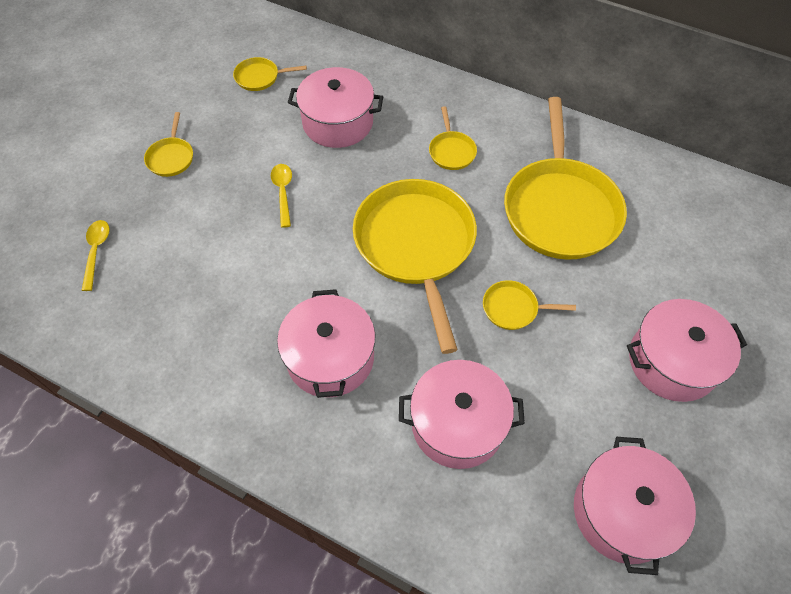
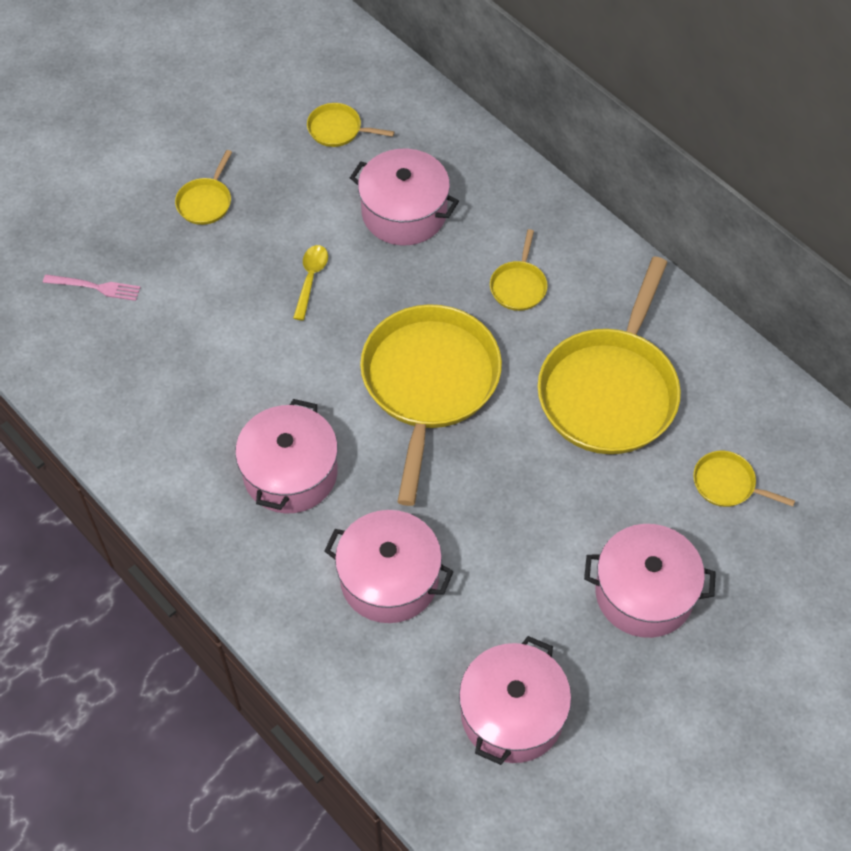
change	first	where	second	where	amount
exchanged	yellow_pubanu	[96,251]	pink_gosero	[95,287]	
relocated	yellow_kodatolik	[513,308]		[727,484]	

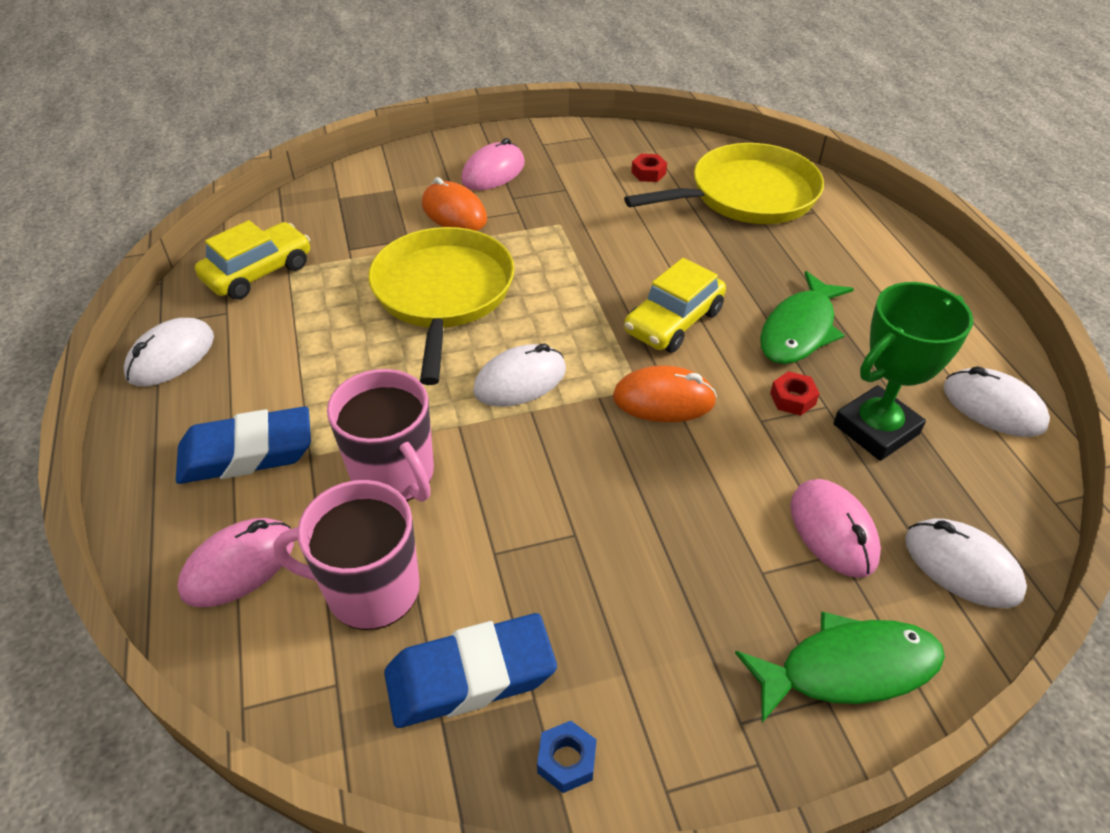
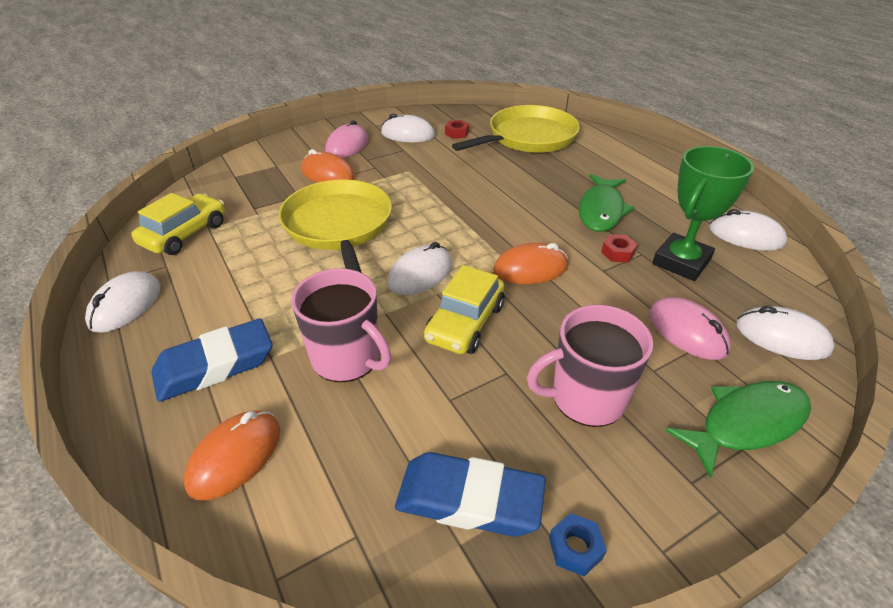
change	first	where	second	where	amount
colour	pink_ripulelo	[238,565]	orange_ripulelo	[235,456]	
appeared			white_ripulelo	[407,134]	
spun	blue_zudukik	[470,676]		[469,500]	45 degrees clockwise
relocated	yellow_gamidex	[673,321]		[465,323]	
relocated	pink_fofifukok	[370,589]		[586,398]	

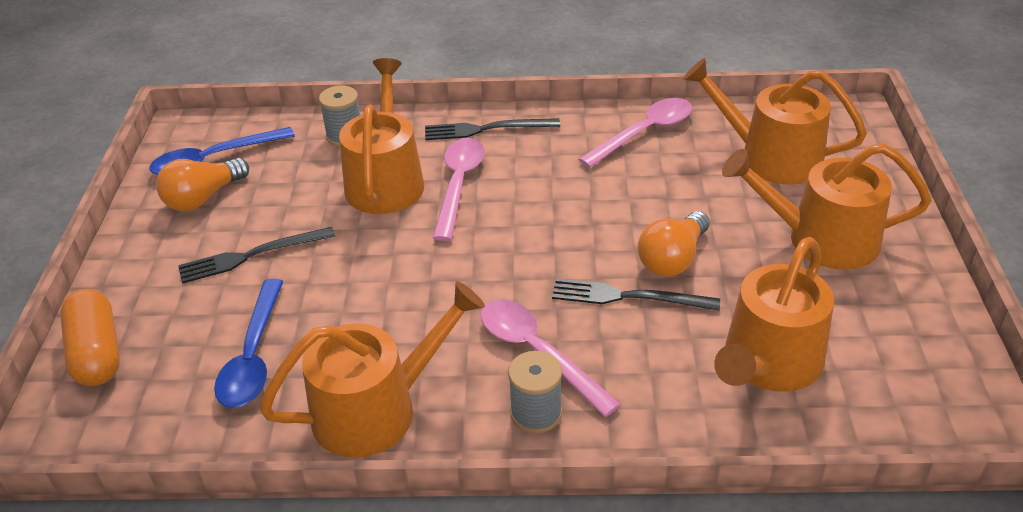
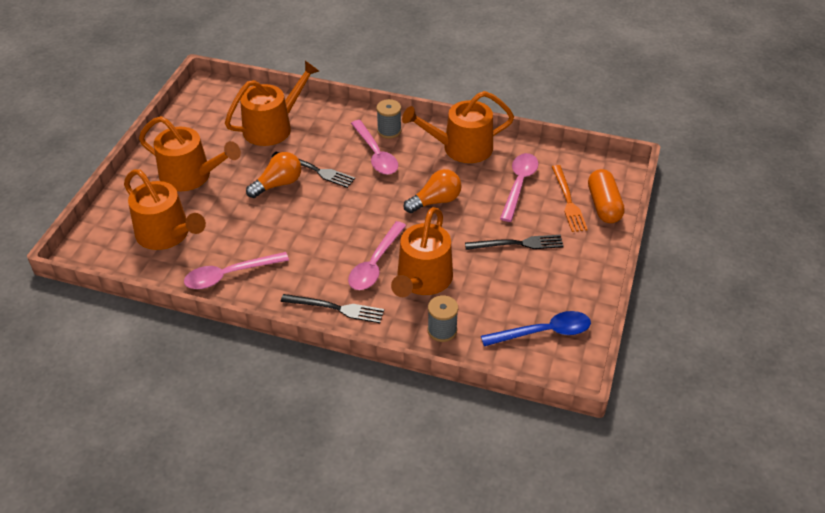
change	first	where	second	where	amount
relocated	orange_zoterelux	[203,198]		[435,201]	
colour	blue_pubanu	[253,356]	pink_pubanu	[519,185]	
appeared			orange_gosero	[568,201]	

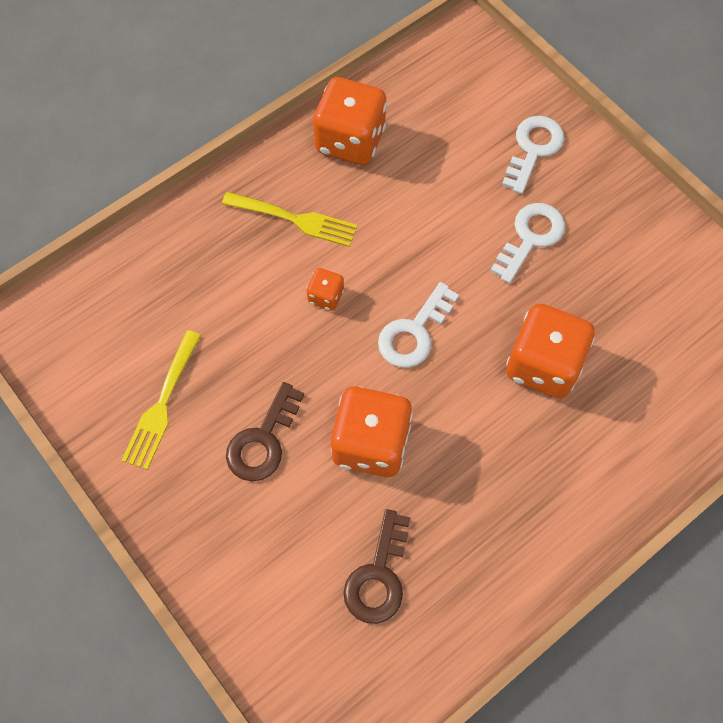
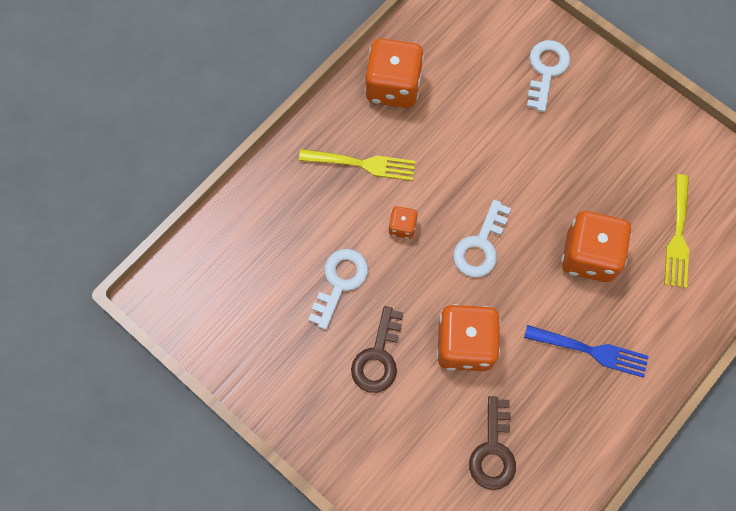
change	first	where	second	where	amount
relocated	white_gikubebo	[530,237]		[340,282]	
appeared			blue_gosero	[591,351]	
relocated	yellow_gosero	[162,404]		[677,236]	

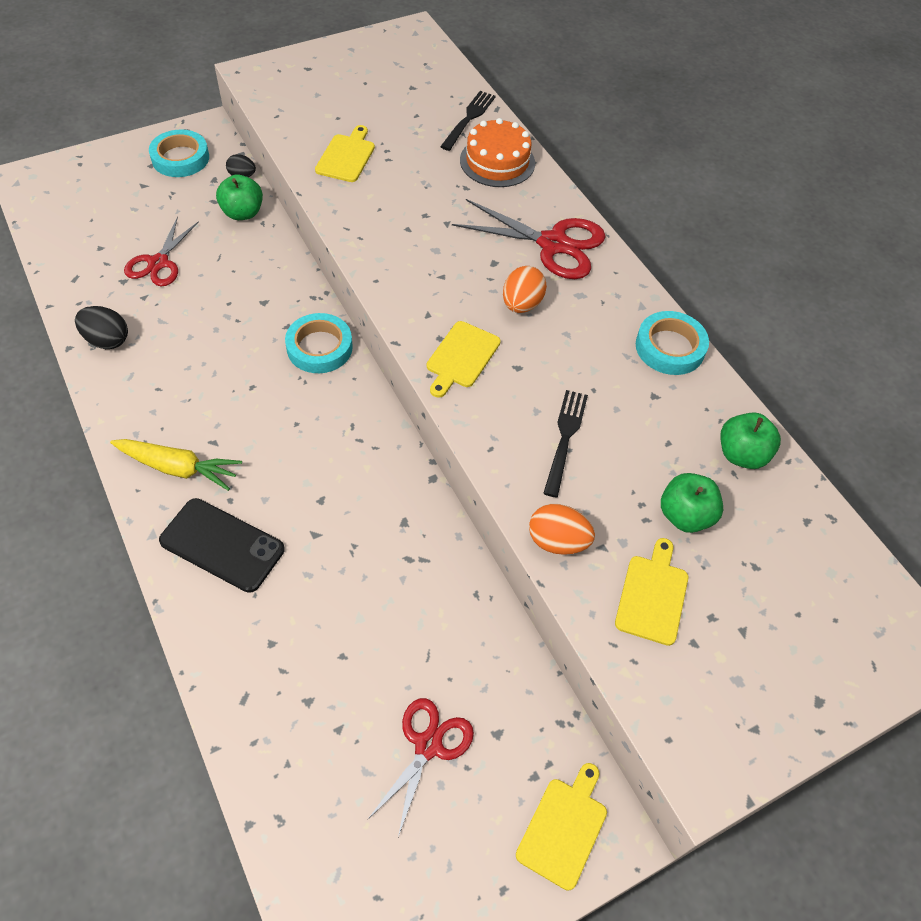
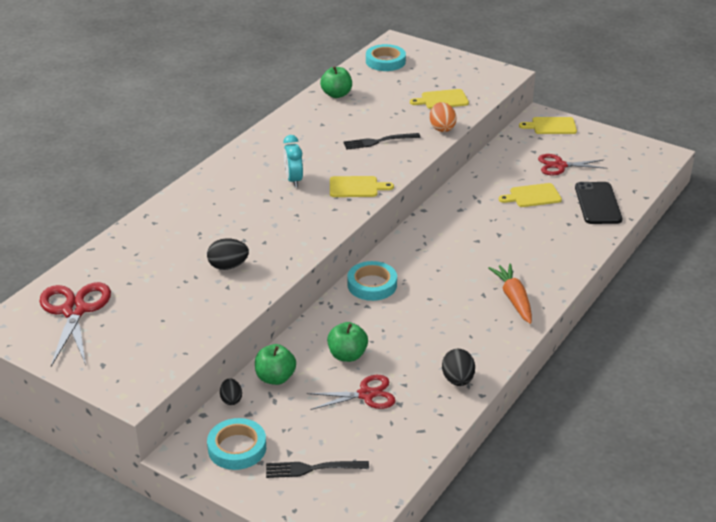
change	first	where	second	where	amount
relocated	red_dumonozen	[553,244]		[74,311]	
appeared			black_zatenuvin	[228,266]	
relocated	black_gosero	[469,119]		[312,469]	
exchanged	orange_zatenuvin	[521,304]	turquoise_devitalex	[293,180]	
relocated	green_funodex	[685,515]		[347,355]	
relocated	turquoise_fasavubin	[670,347]		[385,61]	
colour	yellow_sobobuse	[179,468]	orange_sobobuse	[513,298]	
relocated	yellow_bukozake	[346,156]		[532,196]	
relocated	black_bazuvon	[222,545]		[597,203]	
missing	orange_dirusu	[497,161]			

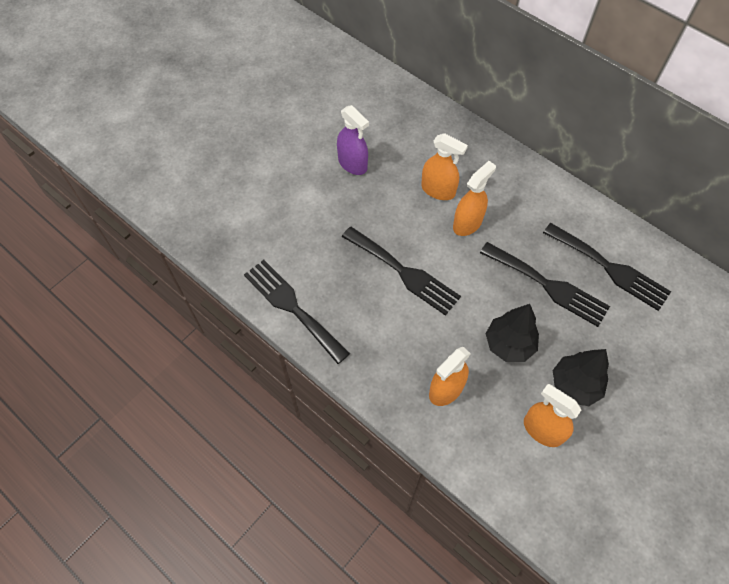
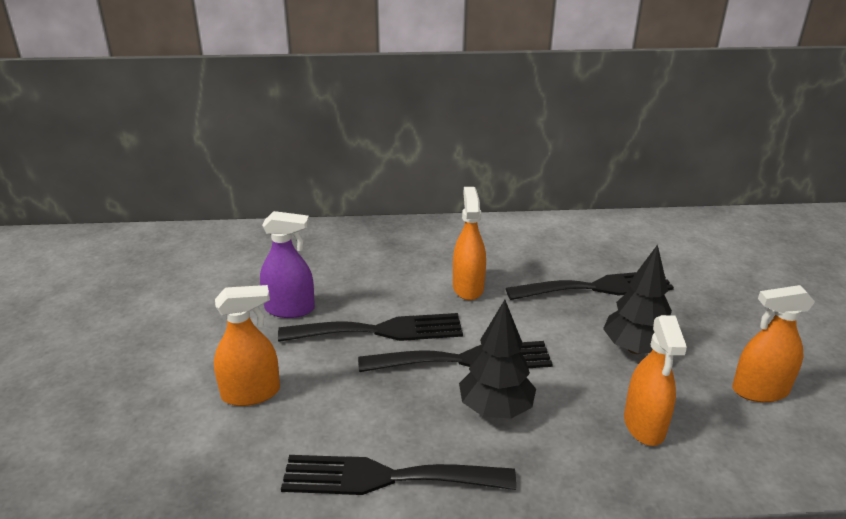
change	first	where	second	where	amount
relocated	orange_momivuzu	[438,190]		[251,393]	
relocated	black_gosero	[610,268]		[380,331]	
relocated	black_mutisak	[574,385]		[495,409]	

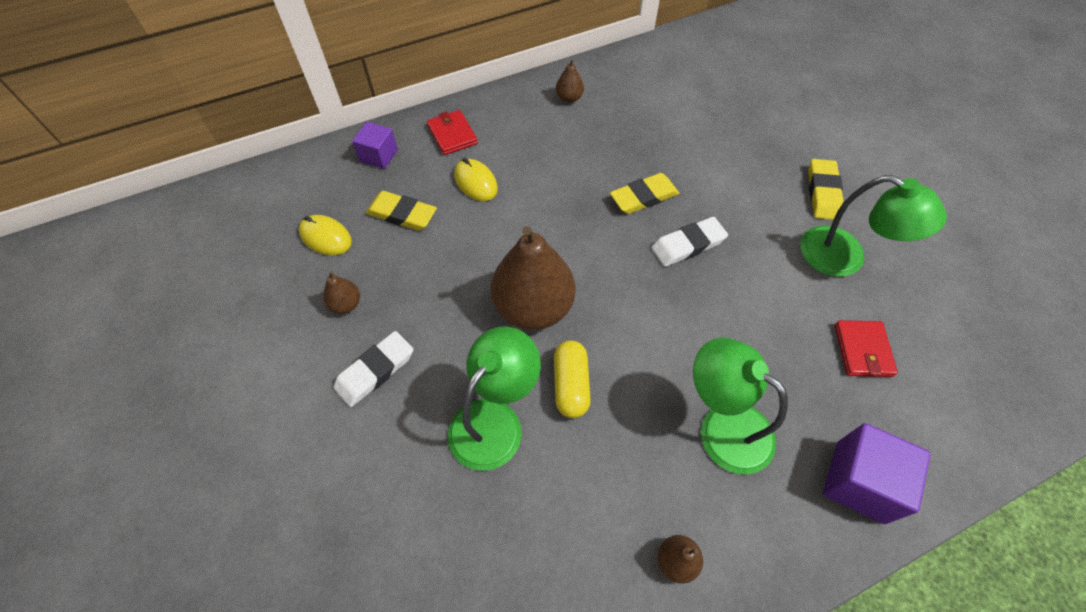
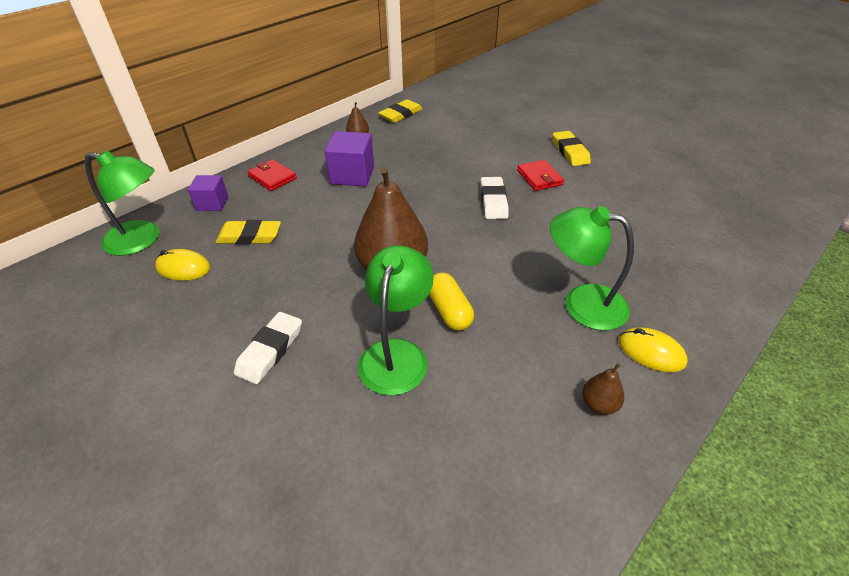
change	first	where	second	where	amount
relocated	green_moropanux	[845,258]		[142,240]	
relocated	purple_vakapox	[859,482]		[352,175]	
relocated	yellow_zudukik	[644,197]		[401,114]	
spun	white_zudukik	[688,245]		[493,201]	45 degrees counterclockwise
relocated	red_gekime	[862,350]		[539,177]	
relocated	yellow_ripulelo	[476,182]		[651,352]	
missing	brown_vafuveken	[346,304]			

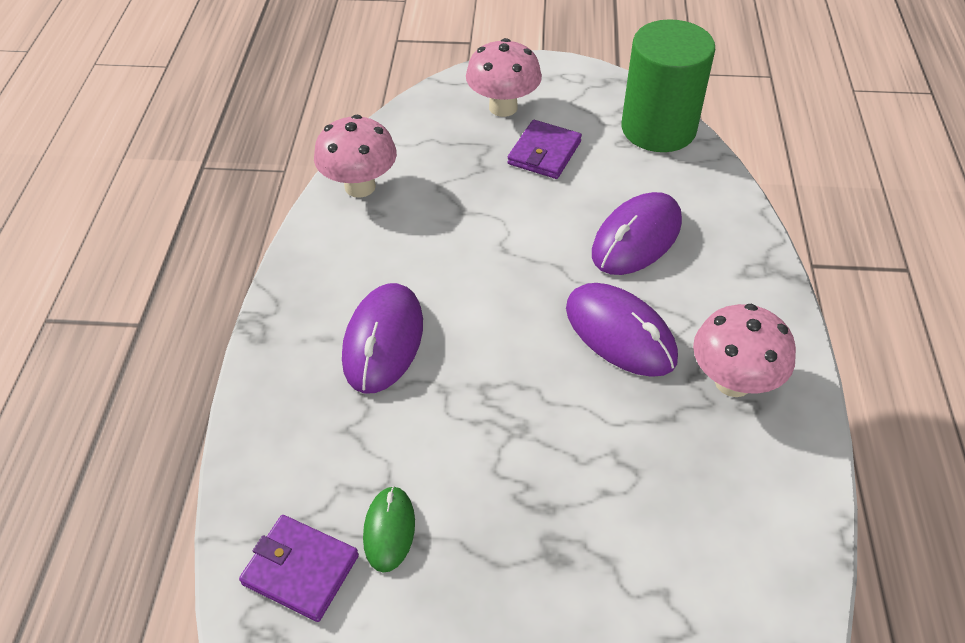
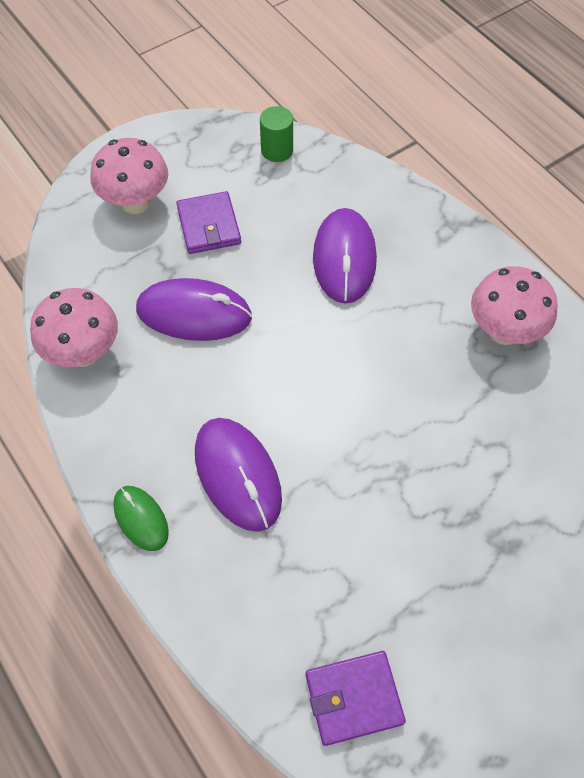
change	first	where	second	where	amount
relocated	green_ripulelo	[389,530]		[141,519]	
relocated	purple_ripulelo	[620,333]		[194,313]	
size	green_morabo	[658,128]		[277,150]	x0.45

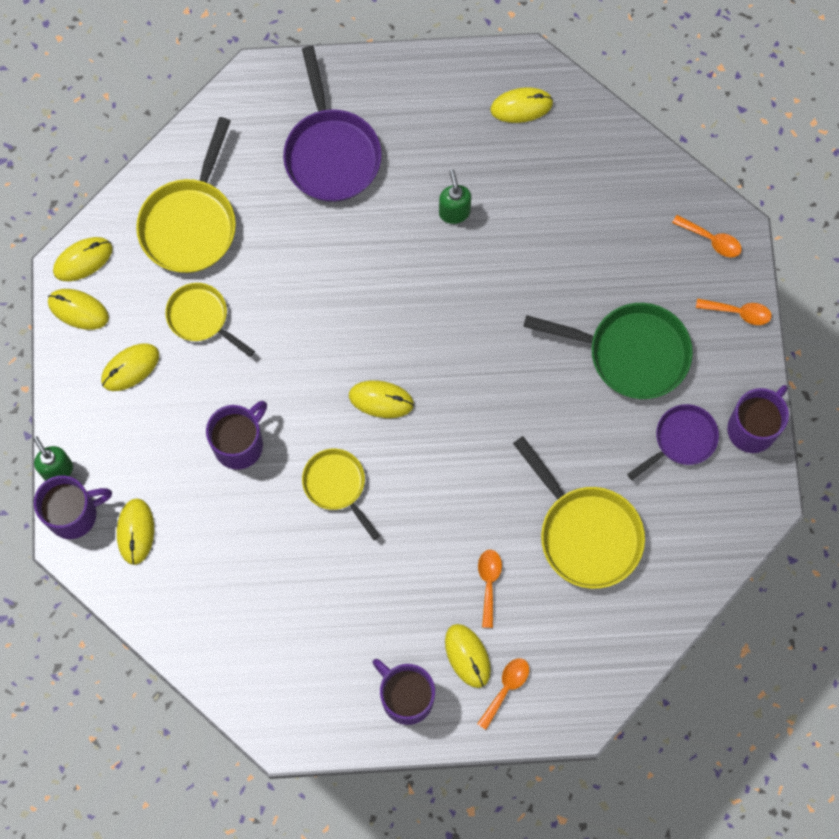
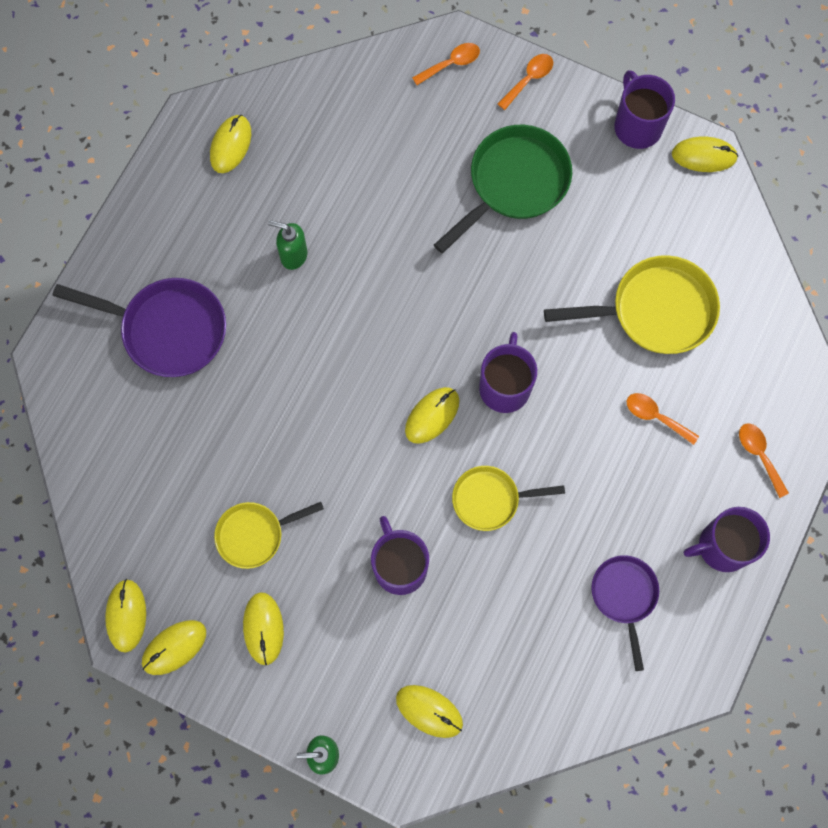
change	first	where	second	where	amount
relocated	purple_fofifukok	[73,514]		[505,387]	
relocated	purple_kodatolik	[682,440]		[624,596]	
relocated	yellow_ripulelo	[467,656]		[704,156]	
missing	yellow_kodatolik	[190,223]			

